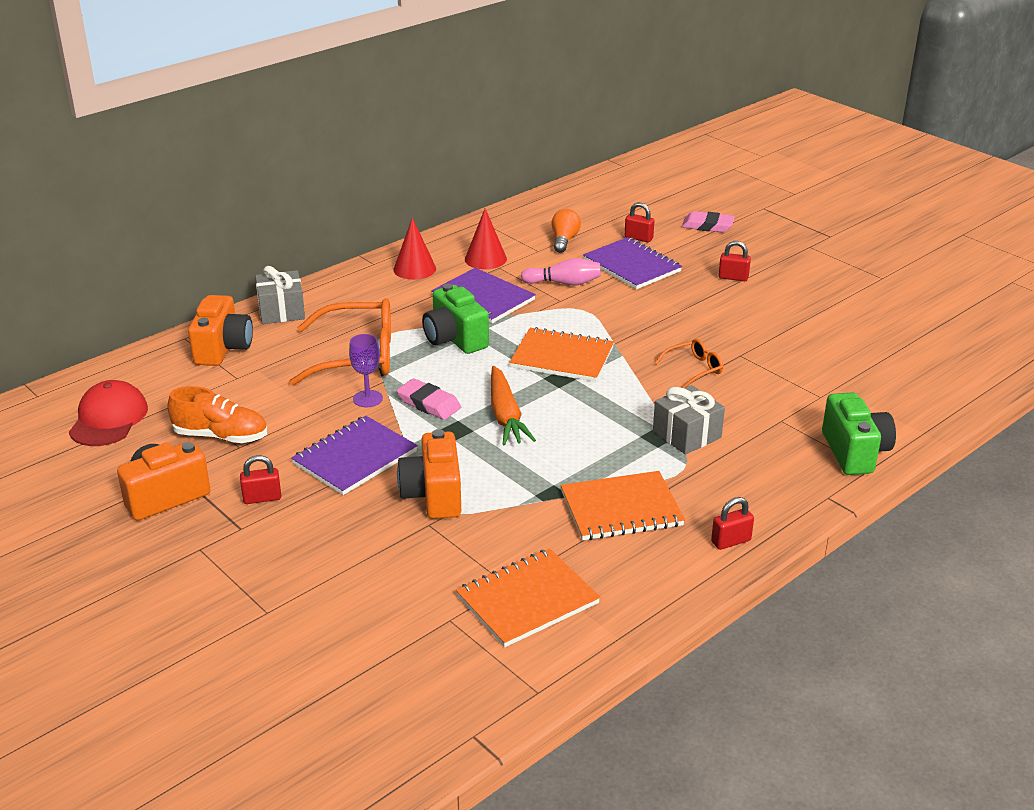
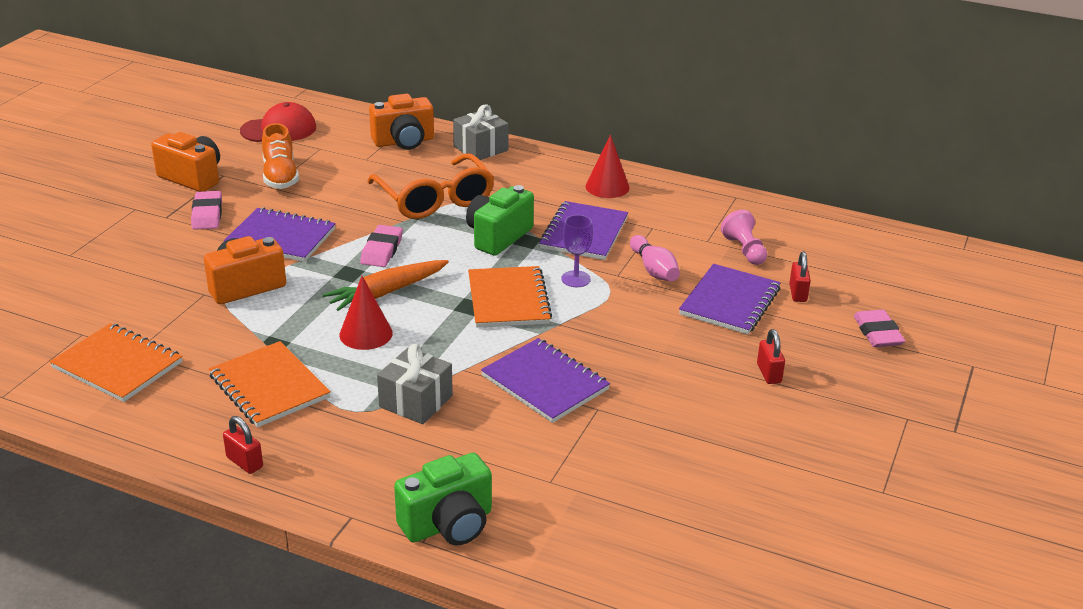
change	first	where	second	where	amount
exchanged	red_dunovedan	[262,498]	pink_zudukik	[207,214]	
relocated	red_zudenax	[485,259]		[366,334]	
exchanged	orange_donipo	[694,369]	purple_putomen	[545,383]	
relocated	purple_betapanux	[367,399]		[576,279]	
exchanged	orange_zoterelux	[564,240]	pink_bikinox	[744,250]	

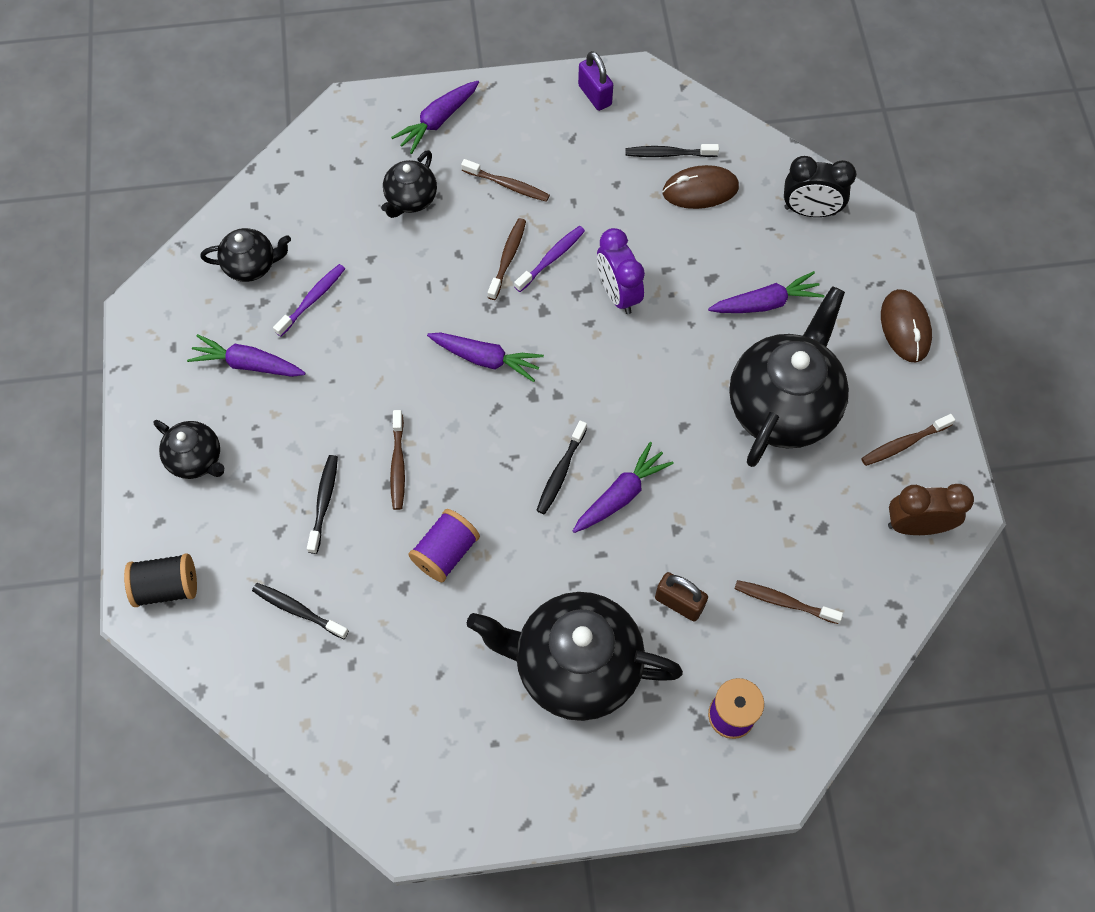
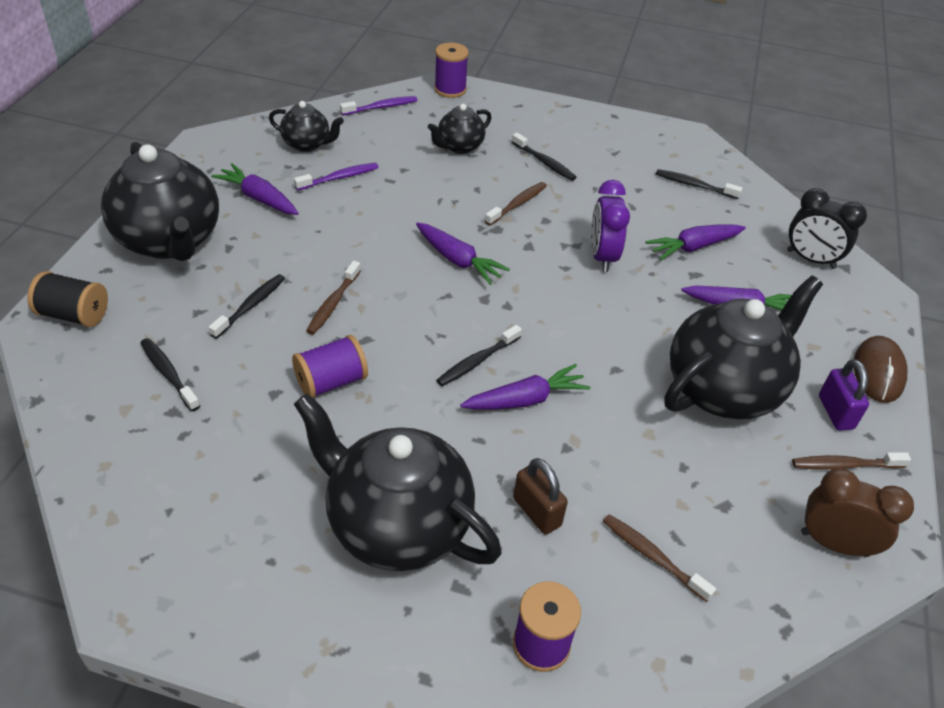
change	first	where	second	where	amount
size	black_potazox	[197,459]		[170,241]	x1.99
relocated	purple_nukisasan	[551,258]		[381,107]	
appeared			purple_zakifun	[450,89]	
colour	brown_nukisasan	[508,185]	black_nukisasan	[544,162]	
relocated	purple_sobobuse	[437,121]		[693,247]	
relocated	purple_dunovedan	[595,95]		[835,412]	
missing	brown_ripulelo	[700,190]			

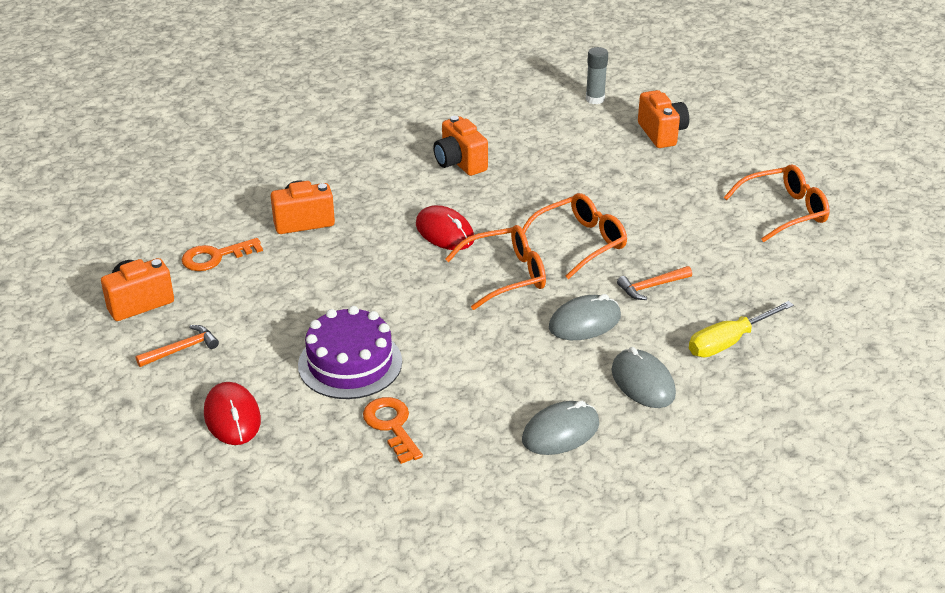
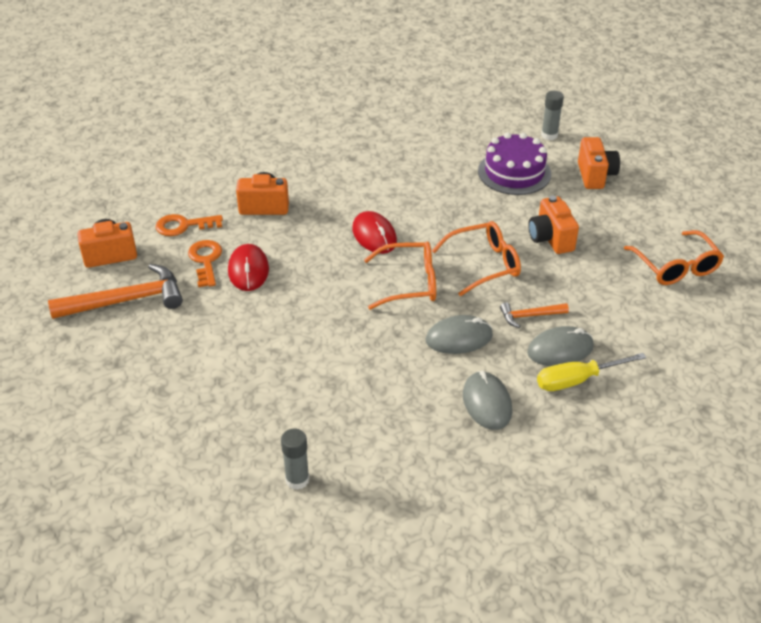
change	first	where	second	where	amount
size	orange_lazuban	[181,349]		[126,301]	x1.94
relocated	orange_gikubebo	[391,426]		[205,260]	
relocated	red_ripulelo	[232,417]		[248,270]	
appeared			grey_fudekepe	[297,480]	
relocated	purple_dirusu	[350,363]		[514,172]	
relocated	grey_ripulelo	[560,432]		[560,350]	
relocated	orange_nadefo	[459,163]		[550,239]	
spun	orange_donipo	[783,211]		[675,266]	75 degrees clockwise

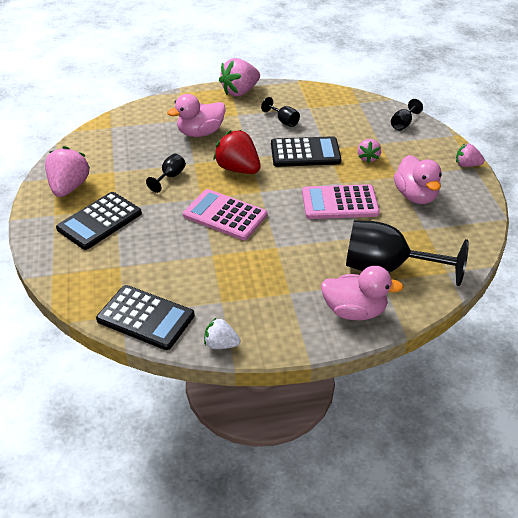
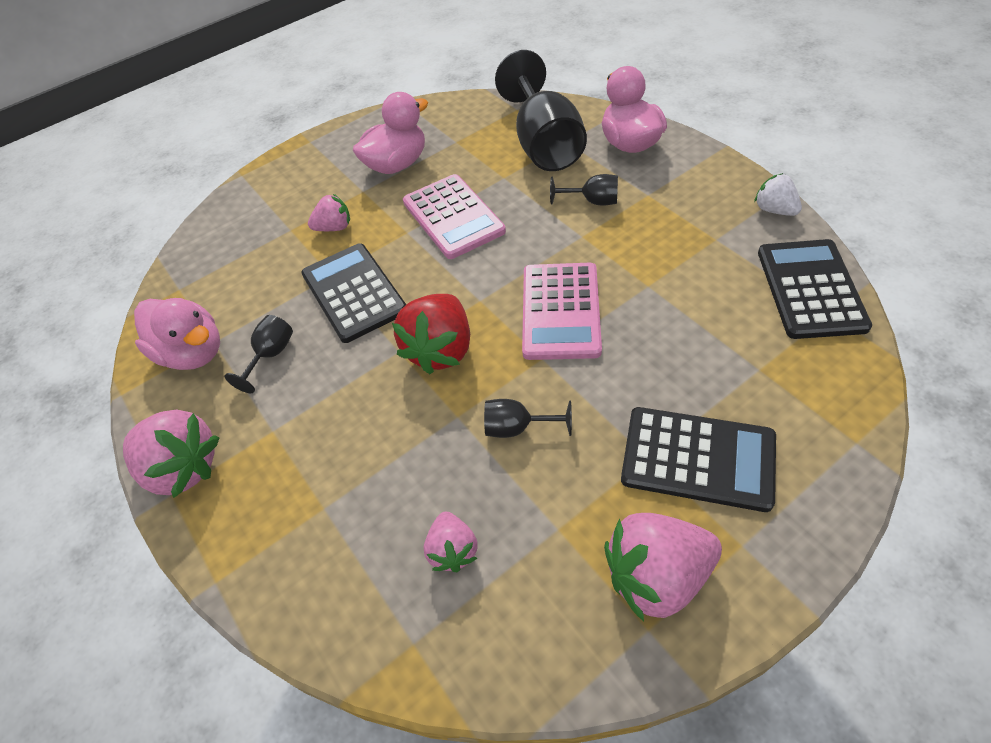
change	first	where	second	where	amount
relocated	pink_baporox	[200,133]		[193,353]	
relocated	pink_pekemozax	[467,165]		[453,550]	
relocated	black_betapanux	[403,124]		[592,201]	
spun	white_pekemozax	[221,344]		[774,210]	150 degrees clockwise

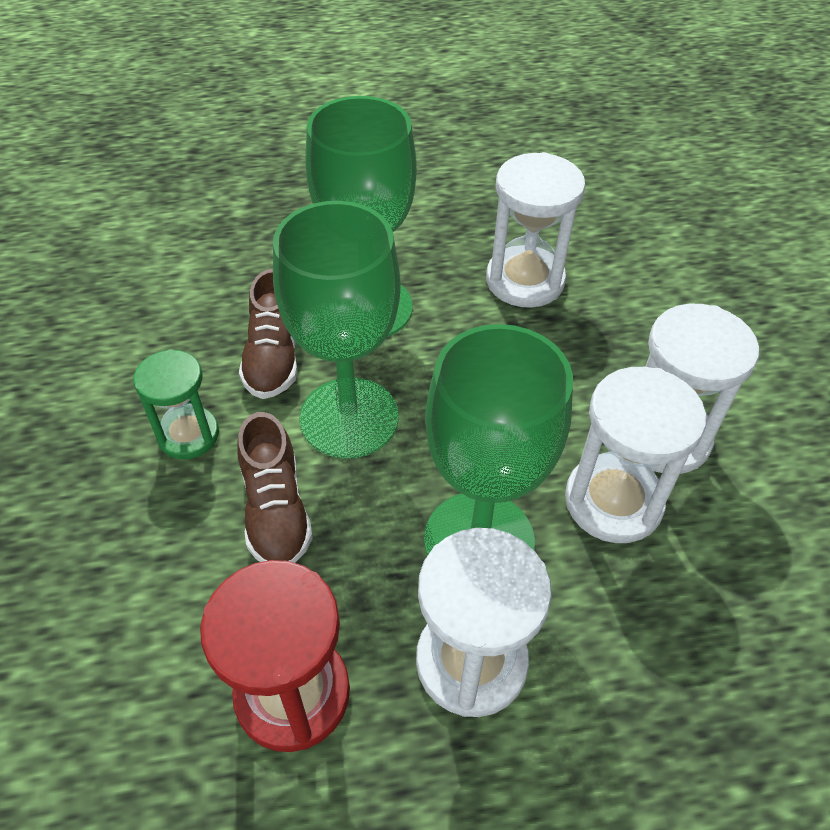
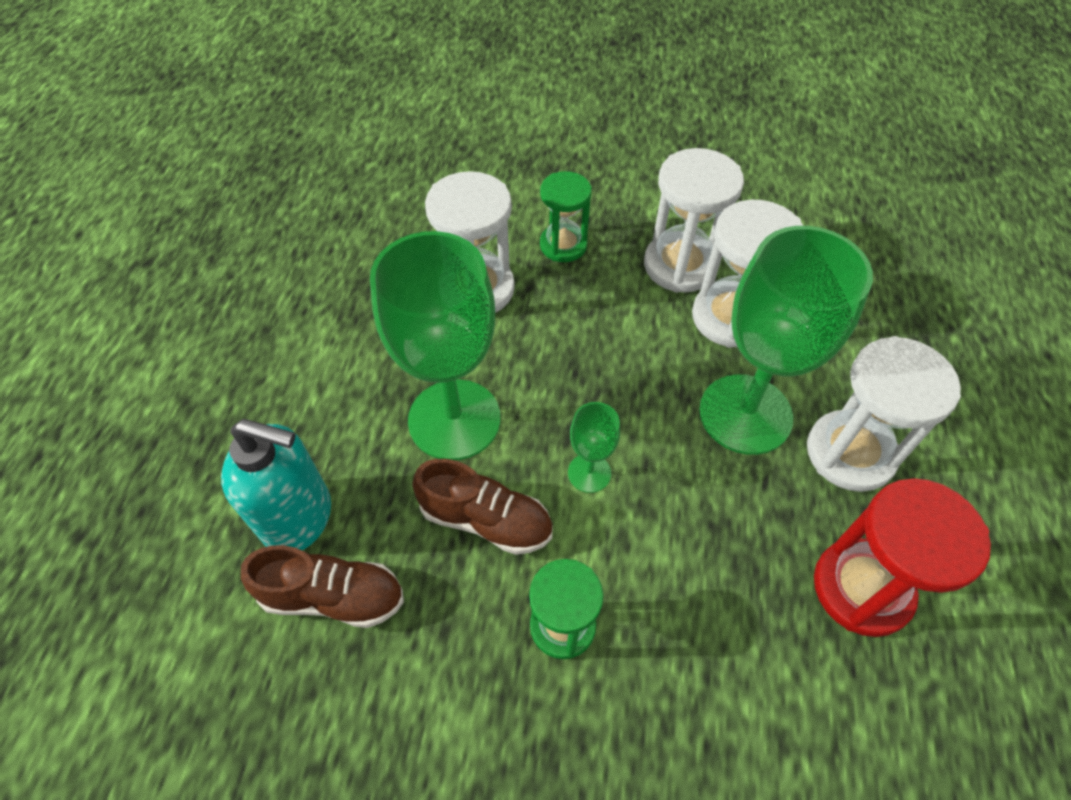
change	first	where	second	where	amount
appeared			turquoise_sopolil	[299,518]	
relocated	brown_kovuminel	[276,510]		[333,596]	
appeared			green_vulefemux	[563,245]	
size	green_betapanux	[349,418]		[589,473]	x0.45

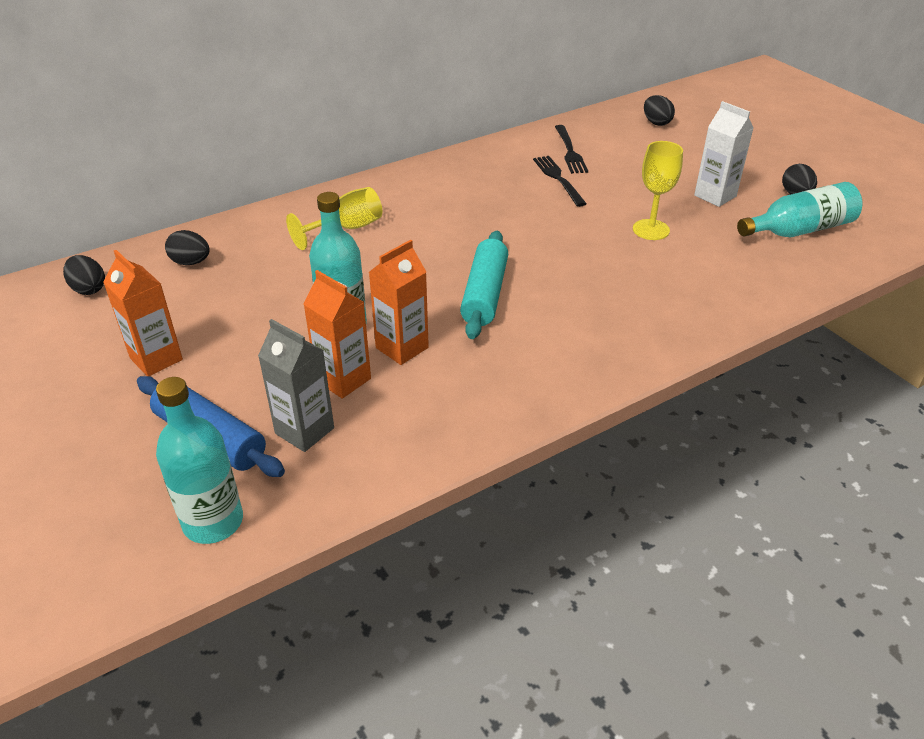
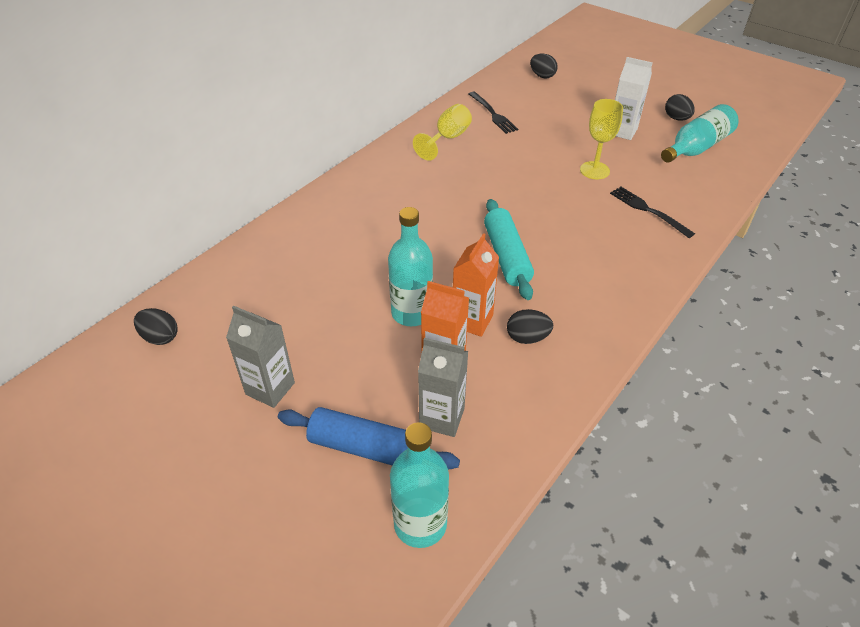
change	first	where	second	where	amount
colour	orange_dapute	[156,359]	grey_dapute	[270,388]	
relocated	yellow_betapanux	[347,229]		[447,139]	
relocated	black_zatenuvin	[191,262]		[527,338]	
relocated	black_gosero	[558,179]		[647,210]	

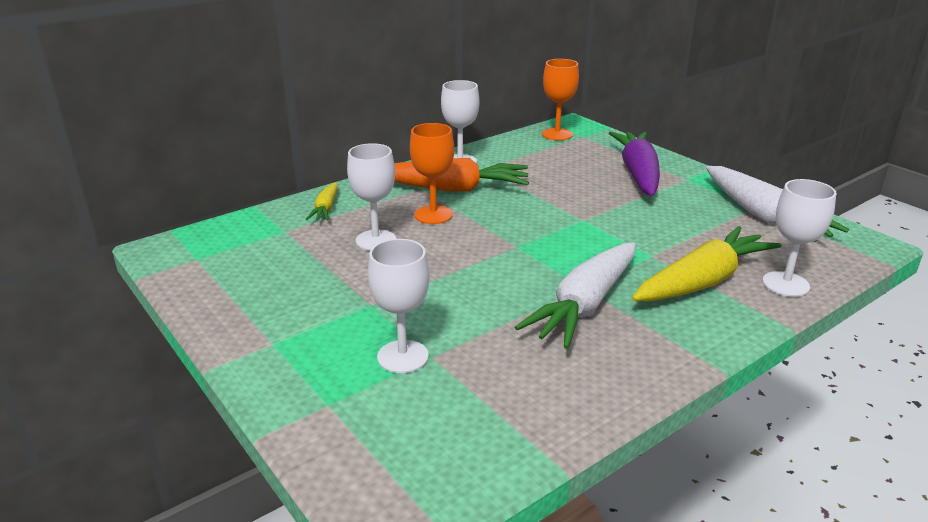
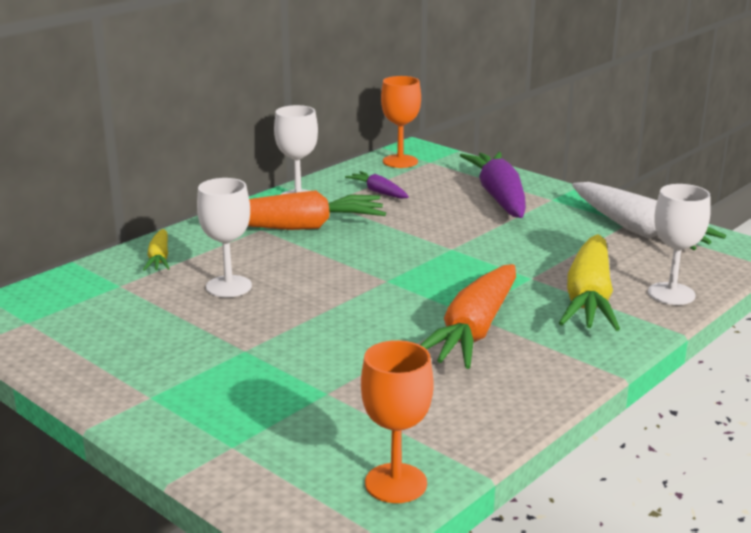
change	first	where	second	where	amount
appeared			purple_sobobuse	[378,192]	
relocated	orange_betapanux	[433,215]		[396,483]	
colour	white_sobobuse	[584,305]	orange_sobobuse	[473,331]	
spun	yellow_sobobuse	[703,281]		[589,298]	150 degrees clockwise
missing	white_betapanux	[403,356]			

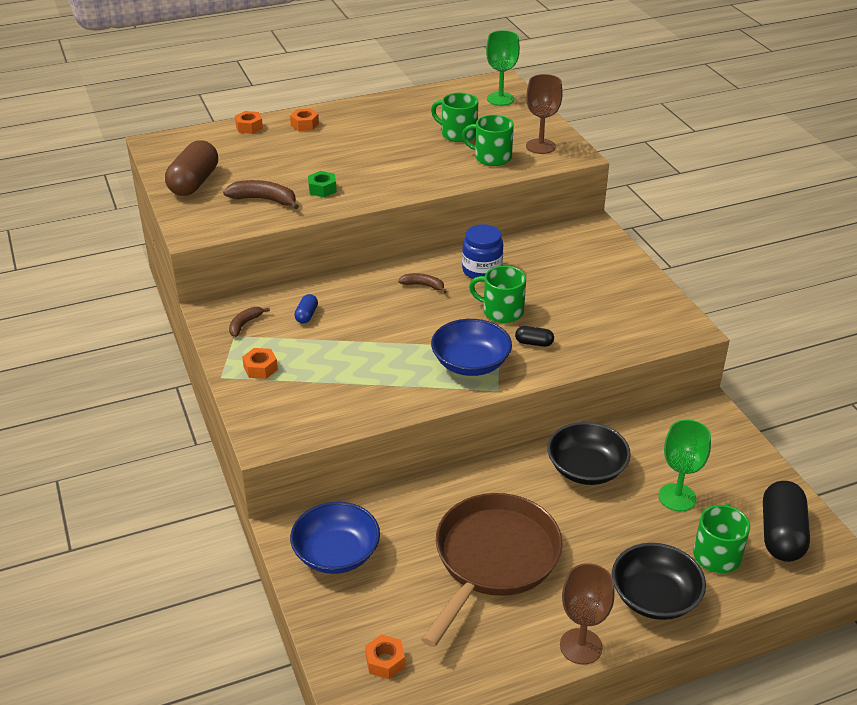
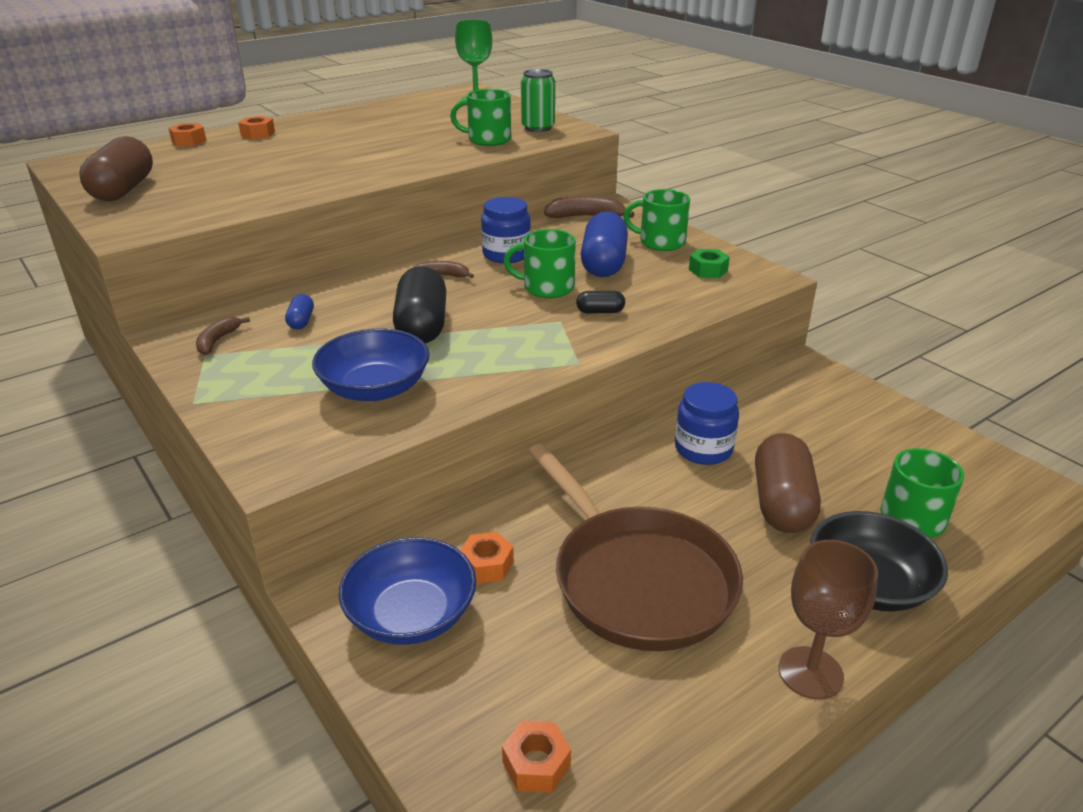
change	first	where	second	where	amount
relocated	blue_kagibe	[470,363]		[375,388]	
relocated	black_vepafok	[781,534]		[422,326]	
relocated	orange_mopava	[260,368]		[487,565]	
exchanged	brown_betapanux	[540,146]	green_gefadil	[538,128]	
spun	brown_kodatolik	[493,560]		[637,579]	135 degrees clockwise
relocated	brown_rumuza	[264,200]		[585,217]	
appeared			blue_vepafok	[603,264]	
relocated	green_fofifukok	[458,134]		[660,242]	
exchanged	black_kagibe	[586,469]	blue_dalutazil	[703,449]	
relocated	green_mopava	[322,189]		[708,270]	
appeared			brown_vepafok	[781,503]	
missing	green_betapanux	[677,497]			

